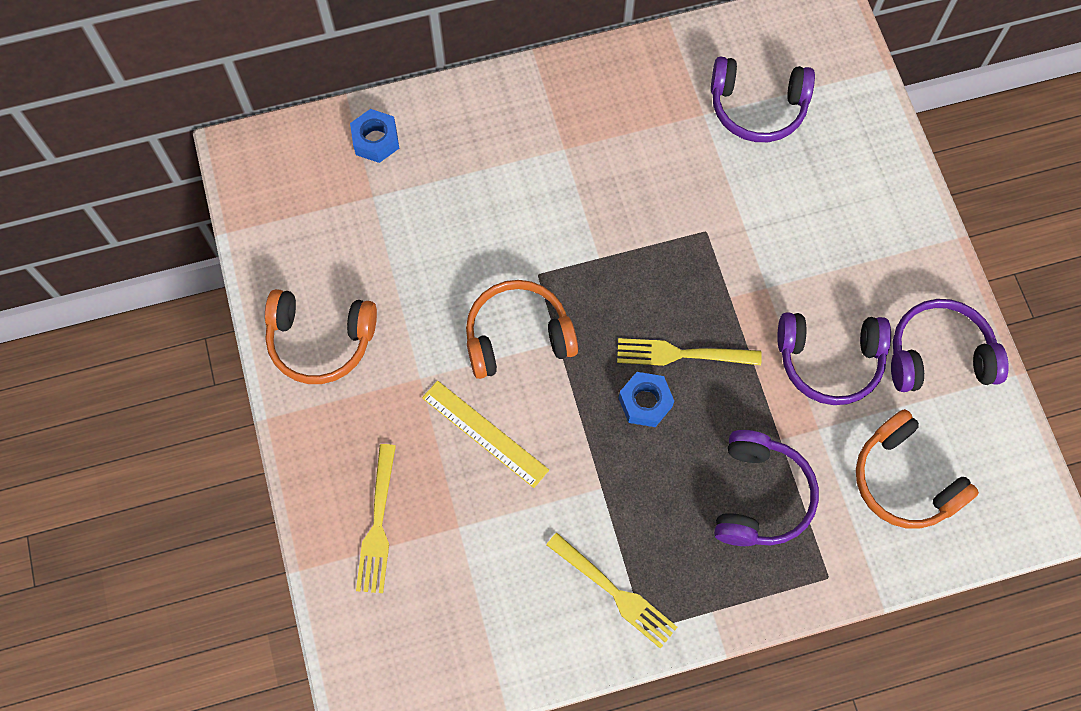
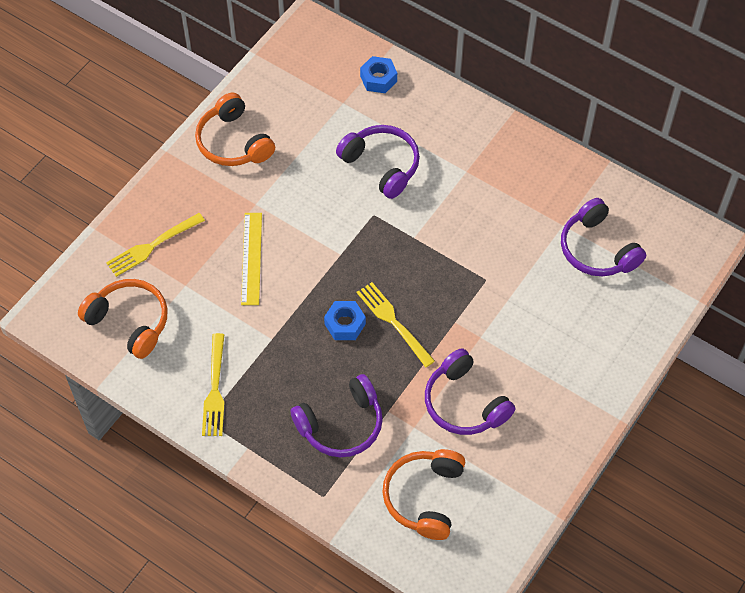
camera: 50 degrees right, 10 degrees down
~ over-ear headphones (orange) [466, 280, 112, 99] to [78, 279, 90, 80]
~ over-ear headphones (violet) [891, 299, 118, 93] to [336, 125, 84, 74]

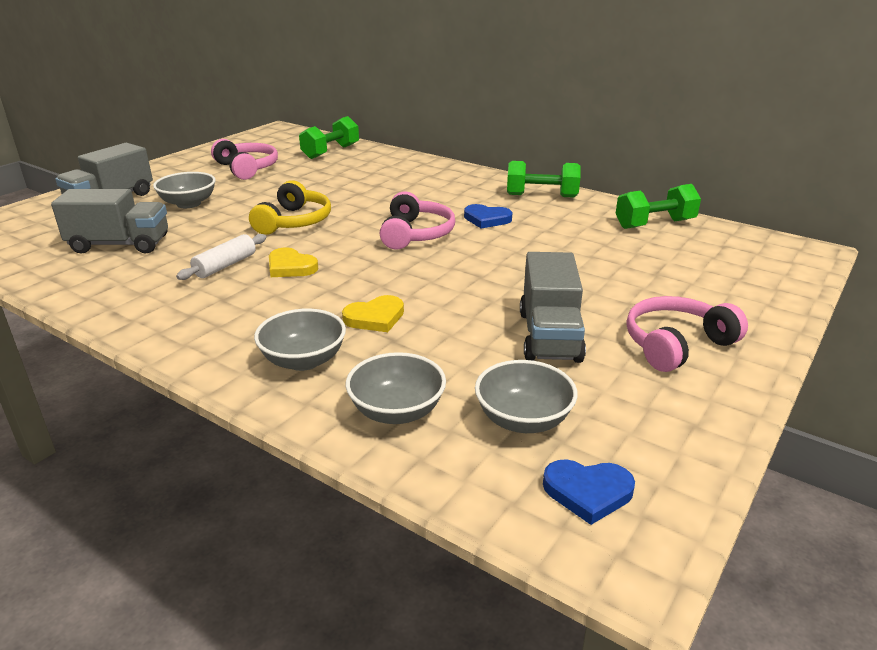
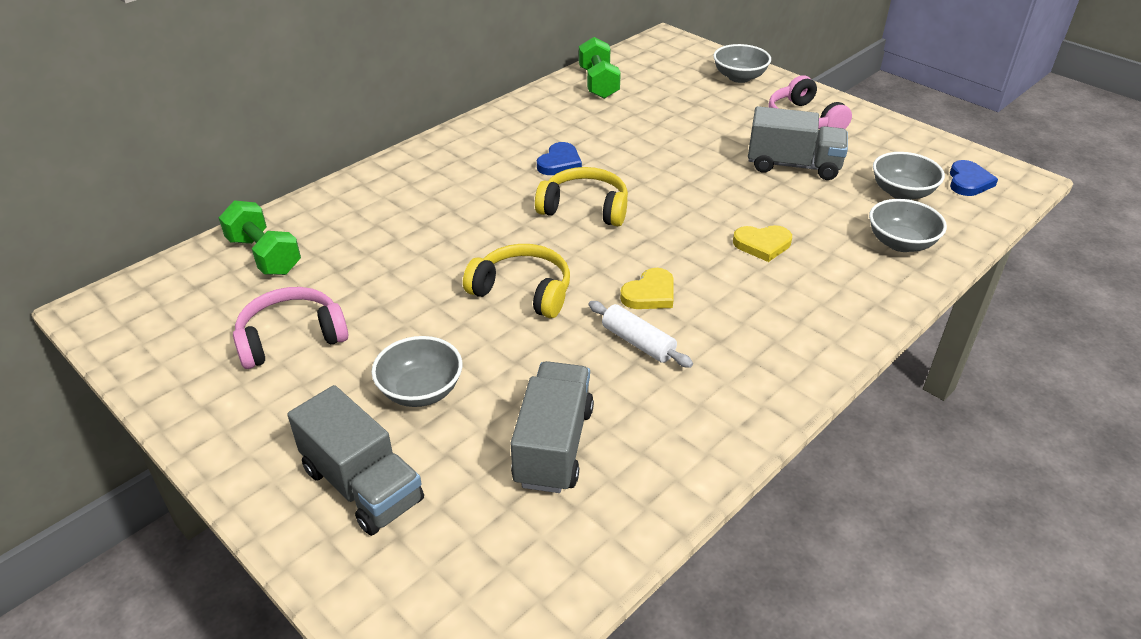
camera: 80 degrees left, 10 degrees up
- hand weight (emerald) [507, 161, 74, 37]
~ bowl (ash-grey) [254, 309, 92, 62] to [713, 44, 58, 39]
~ over-ear headphones (rose-pink) [380, 191, 75, 59] to over-ear headphones (bright yellow) [535, 167, 93, 59]
~ love heart (bright yellow) [342, 295, 62, 37] = [733, 225, 59, 37] 105 degrees clockwise

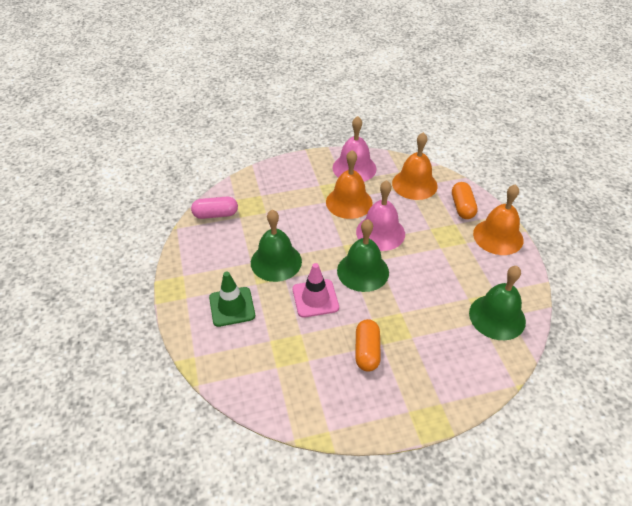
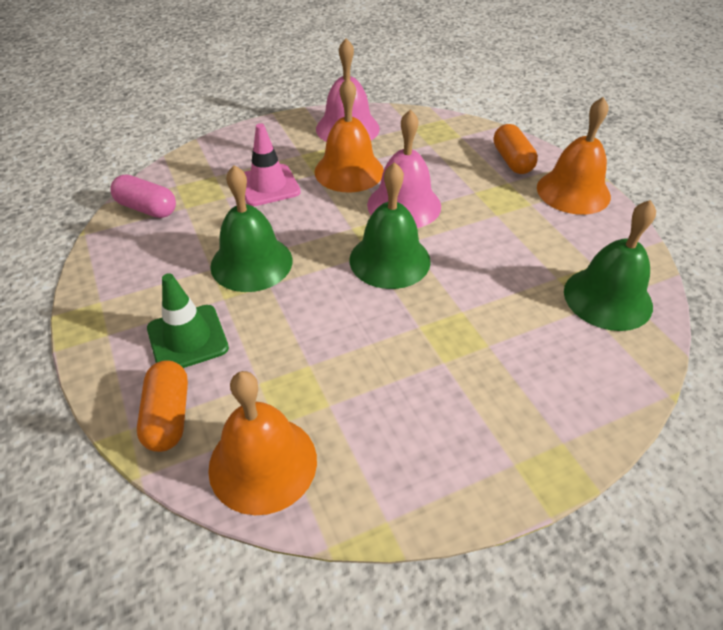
camera: 10 degrees left, 0 degrees up
~ road cone (rose-pink) [293, 263, 46, 55] to [244, 123, 57, 83]
~ capsule (orange) [355, 319, 26, 52] to [137, 360, 51, 92]
~ bell (orange) [392, 132, 46, 68] to [208, 371, 109, 144]
~ capsule (rose-pink) [191, 197, 47, 22] = [110, 175, 66, 43] 45 degrees clockwise

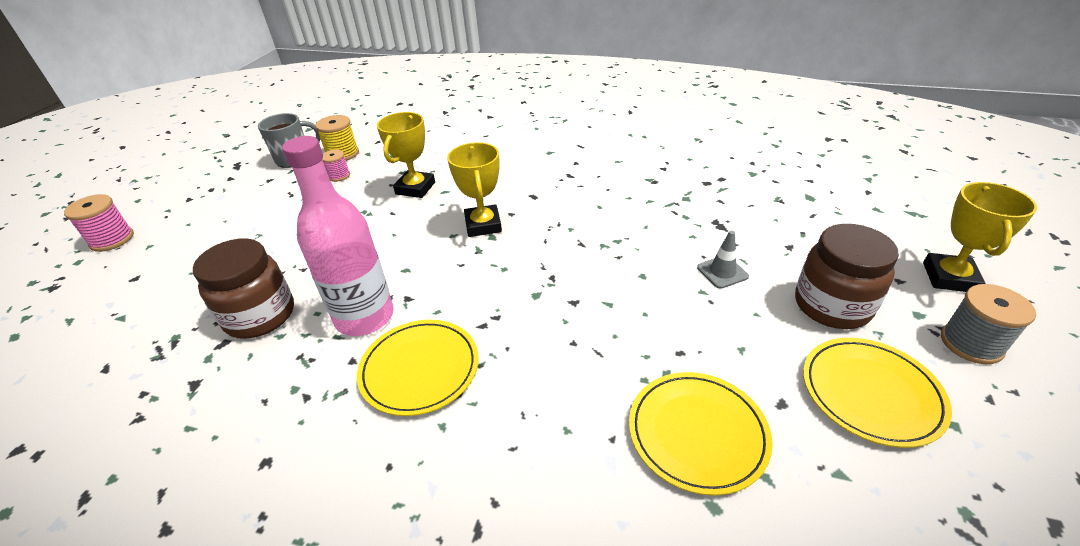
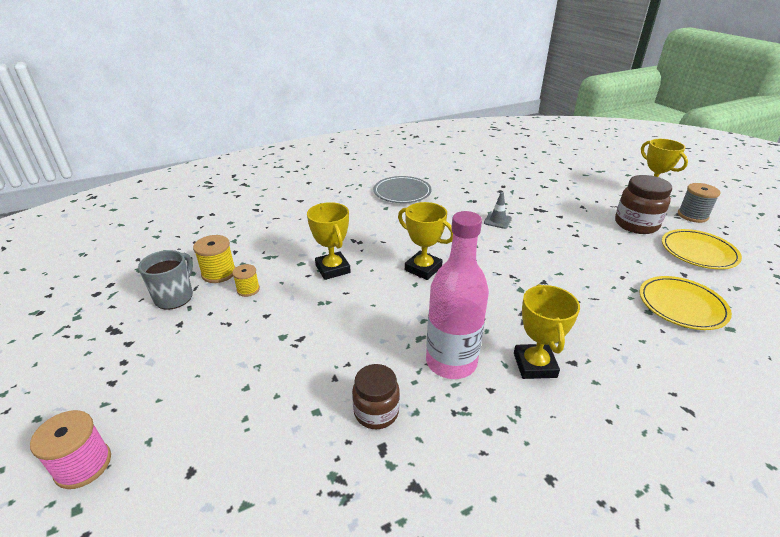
camera: 45 degrees left, 5 degrees down
+ flat dish (ash-grey) [374, 176, 58, 27]
~ road cone (ash-grey) [697, 231, 52, 58] to [484, 192, 28, 37]
~ flat dish (bright yellow) [357, 320, 122, 96] to prize cup (bright yellow) [514, 284, 66, 95]
~ bobbin (rose-pink) [322, 150, 28, 32] to bobbin (bright yellow) [232, 264, 28, 33]
~ jar (russet) [193, 238, 101, 101] = [352, 364, 48, 65] x0.66

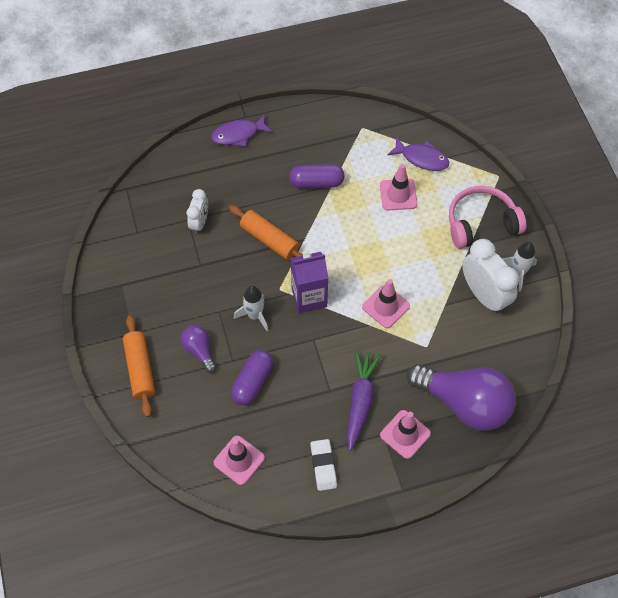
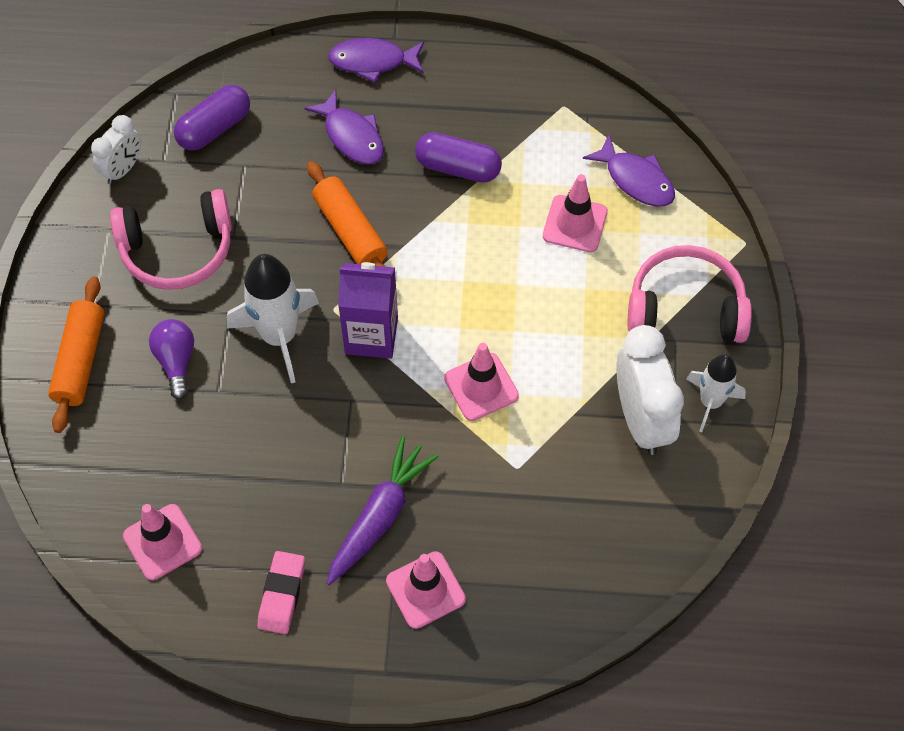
camera: 20 degrees right, 0 degrees up
- light bulb (violet) [407, 364, 109, 67]
+ over-ear headphones (rose-pink) [110, 189, 122, 101]
+ fish (violet) [304, 89, 80, 76]
~ alarm clock (pure white) [187, 189, 21, 45] to [91, 115, 50, 69]
~ capsule (violet) [231, 350, 42, 55] to [174, 85, 76, 66]
~ eraser (pure white) [310, 439, 27, 52] to eraser (rose-pink) [258, 551, 47, 83]
~ rocket (pure white) [234, 286, 34, 45] = [227, 254, 92, 129] x1.59

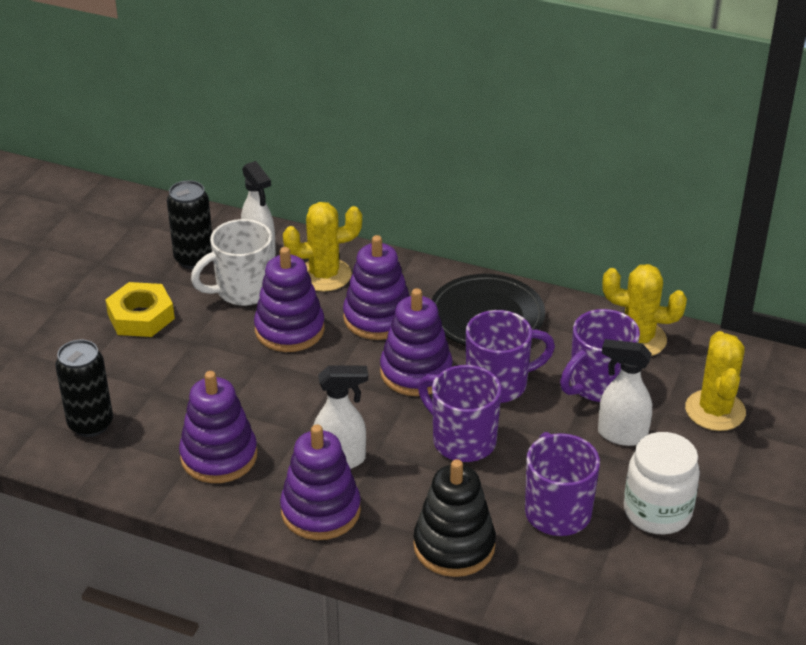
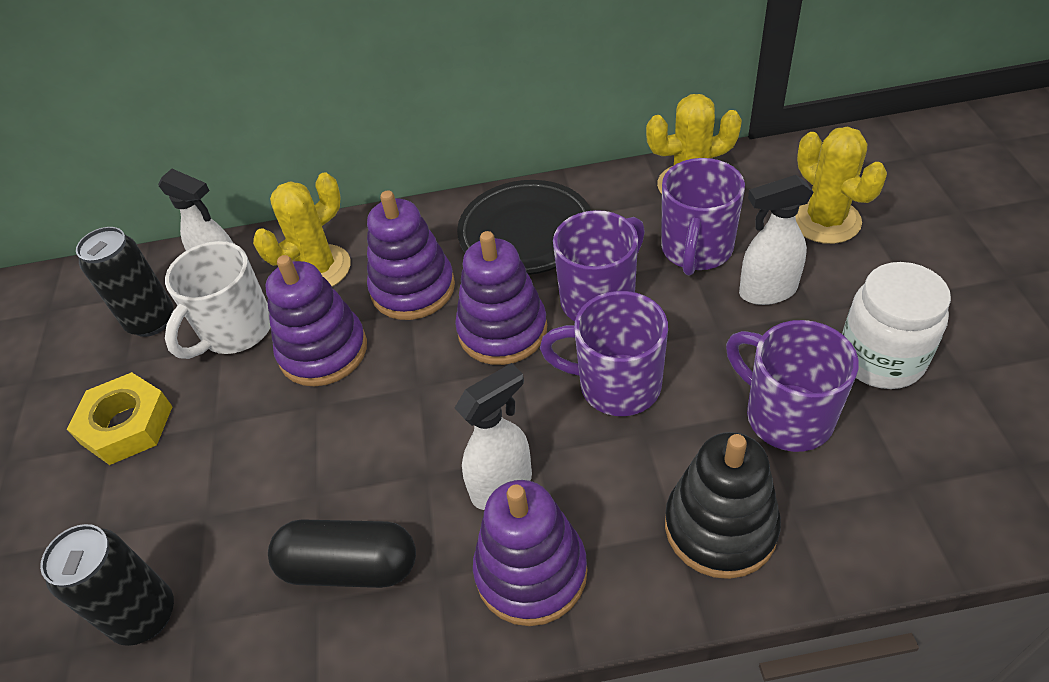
camera: 25 degrees left, 10 degrees up
~ ring stacker (violet) [179, 371, 78, 112] to capsule (ebony) [268, 519, 148, 69]

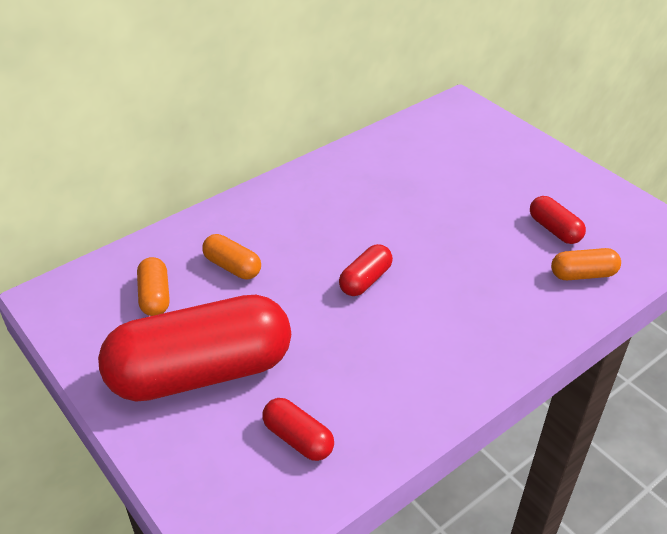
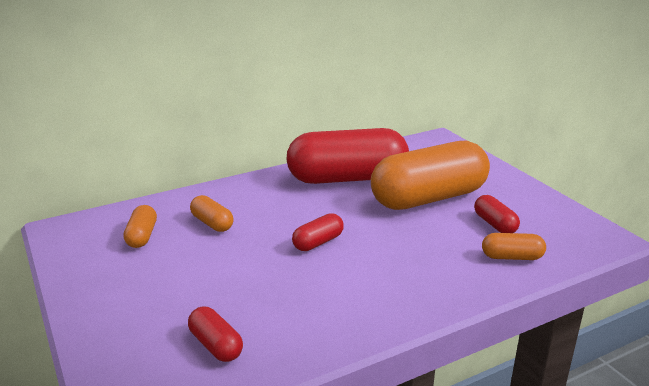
camera: 10 degrees right, 15 degrees down
+ capsule (orange) [371, 141, 119, 69]
~ capsule (red) [98, 295, 193, 107] to [286, 128, 123, 56]

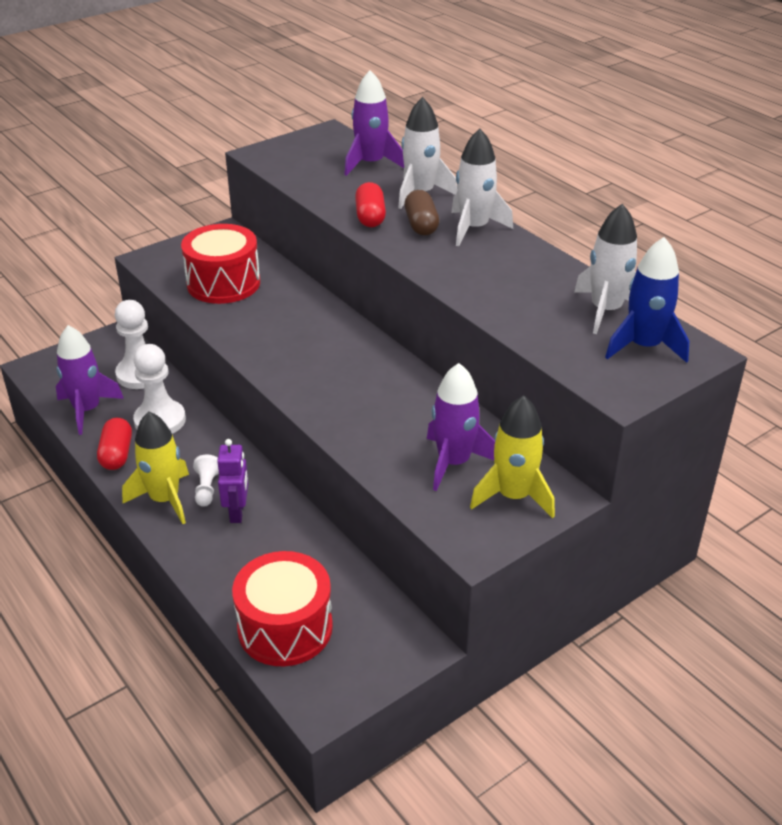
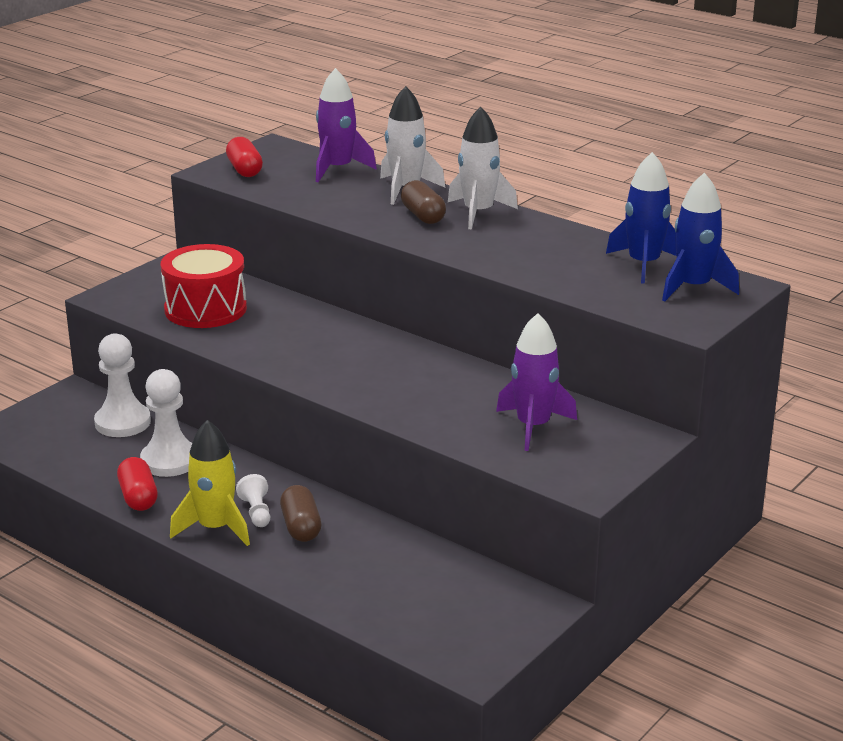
camera: 15 degrees left, 10 degrees down
- rocket (violet) [56, 325, 68, 110]
- toy drum (red) [232, 551, 101, 115]
- rocket (bright yellow) [470, 395, 85, 123]
~ capsule (red) [355, 182, 31, 45] to [226, 137, 37, 40]
~ robot figure (violet) [217, 439, 31, 84] to capsule (russet) [280, 485, 41, 57]
~ rocket (pure white) [574, 204, 63, 130] to rocket (blue) [606, 152, 70, 132]

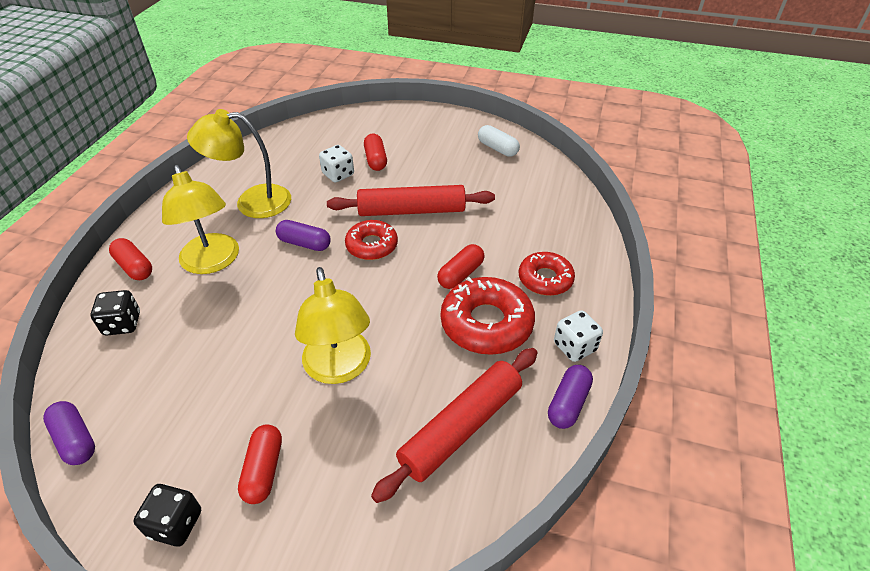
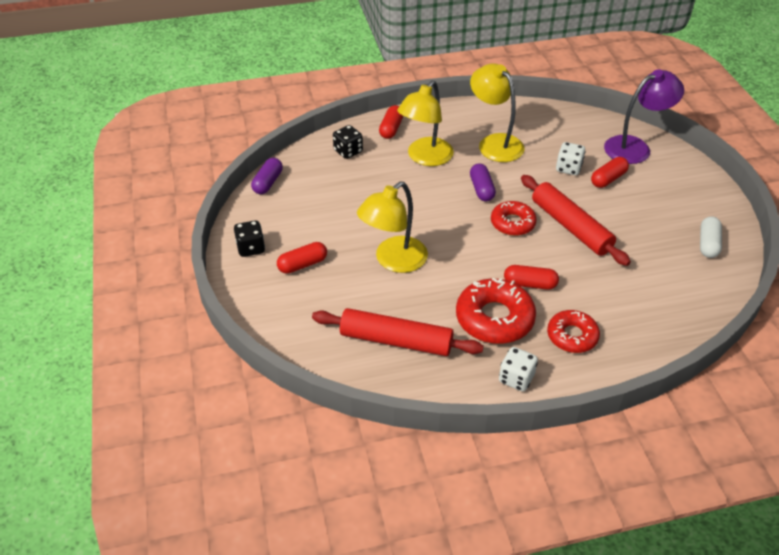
camera: 60 degrees right, 0 degrees up
- capsule (violet) [548, 365, 45, 64]
+ reading lamp (violet) [604, 69, 80, 95]

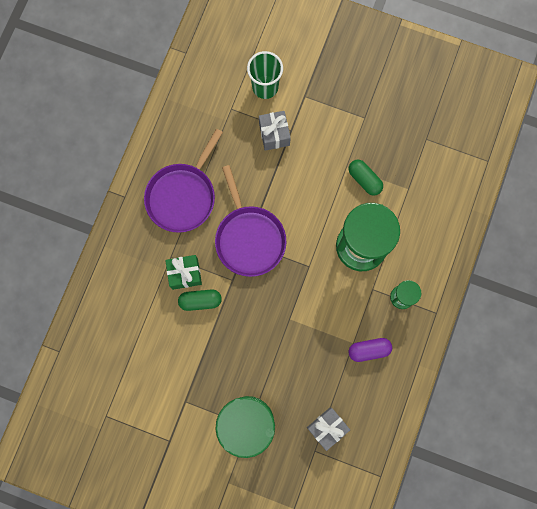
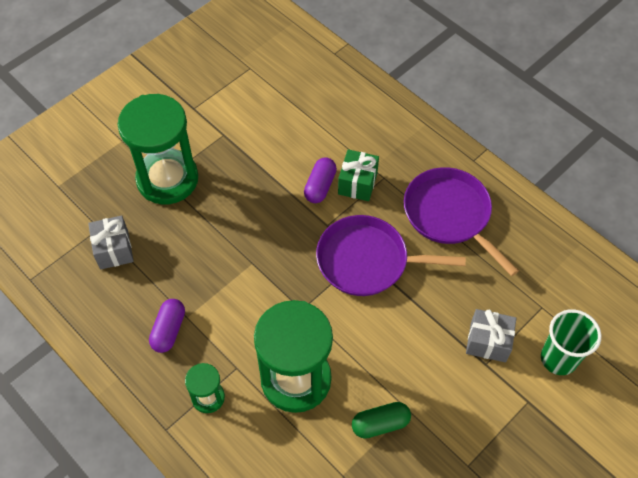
camera: 115 degrees right, 20 degrees down
~ capsule (emerald) [178, 290, 44, 21] to capsule (violet) [304, 157, 33, 46]

